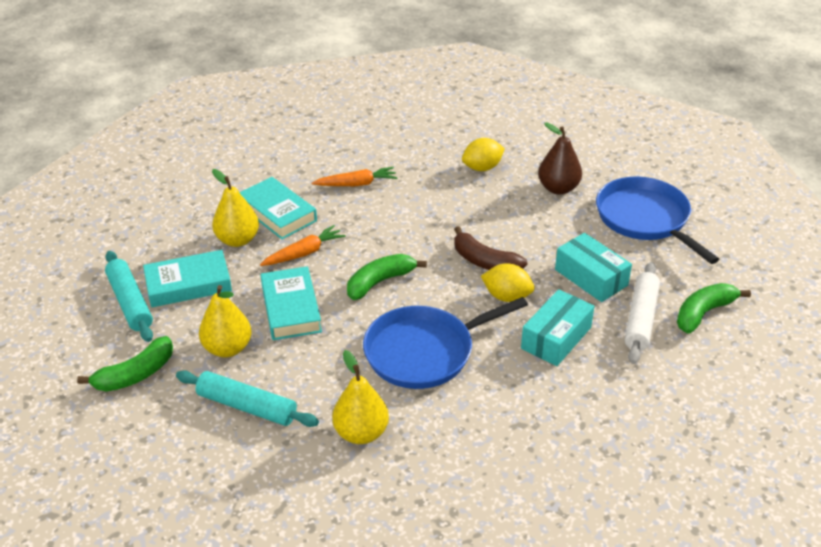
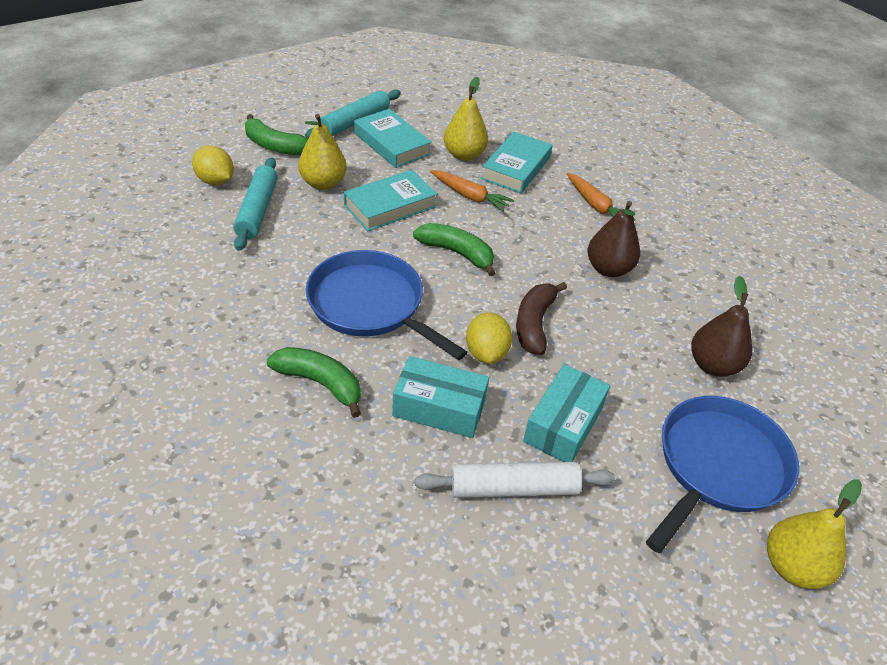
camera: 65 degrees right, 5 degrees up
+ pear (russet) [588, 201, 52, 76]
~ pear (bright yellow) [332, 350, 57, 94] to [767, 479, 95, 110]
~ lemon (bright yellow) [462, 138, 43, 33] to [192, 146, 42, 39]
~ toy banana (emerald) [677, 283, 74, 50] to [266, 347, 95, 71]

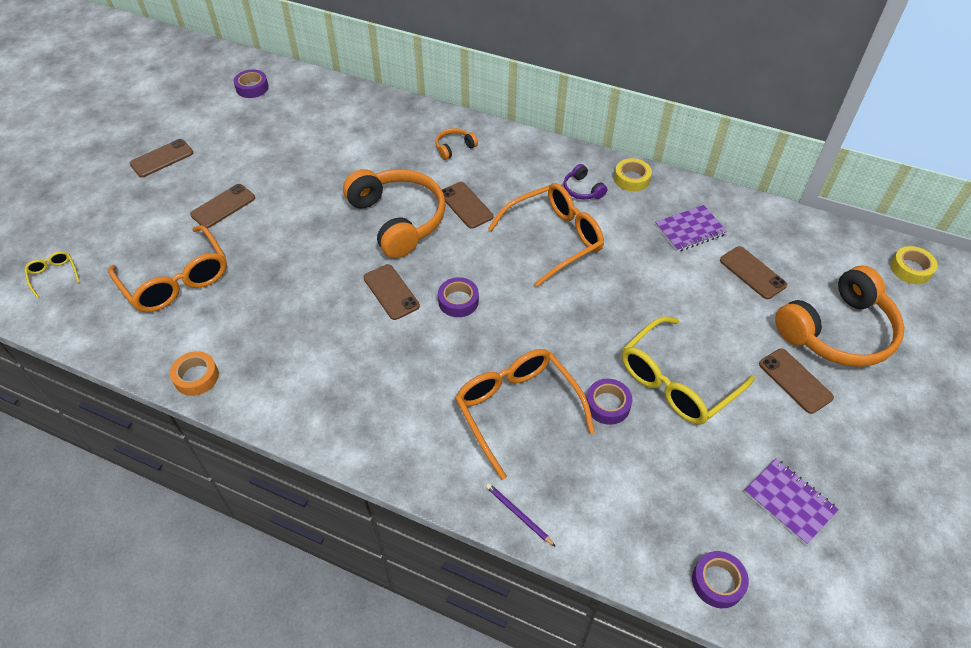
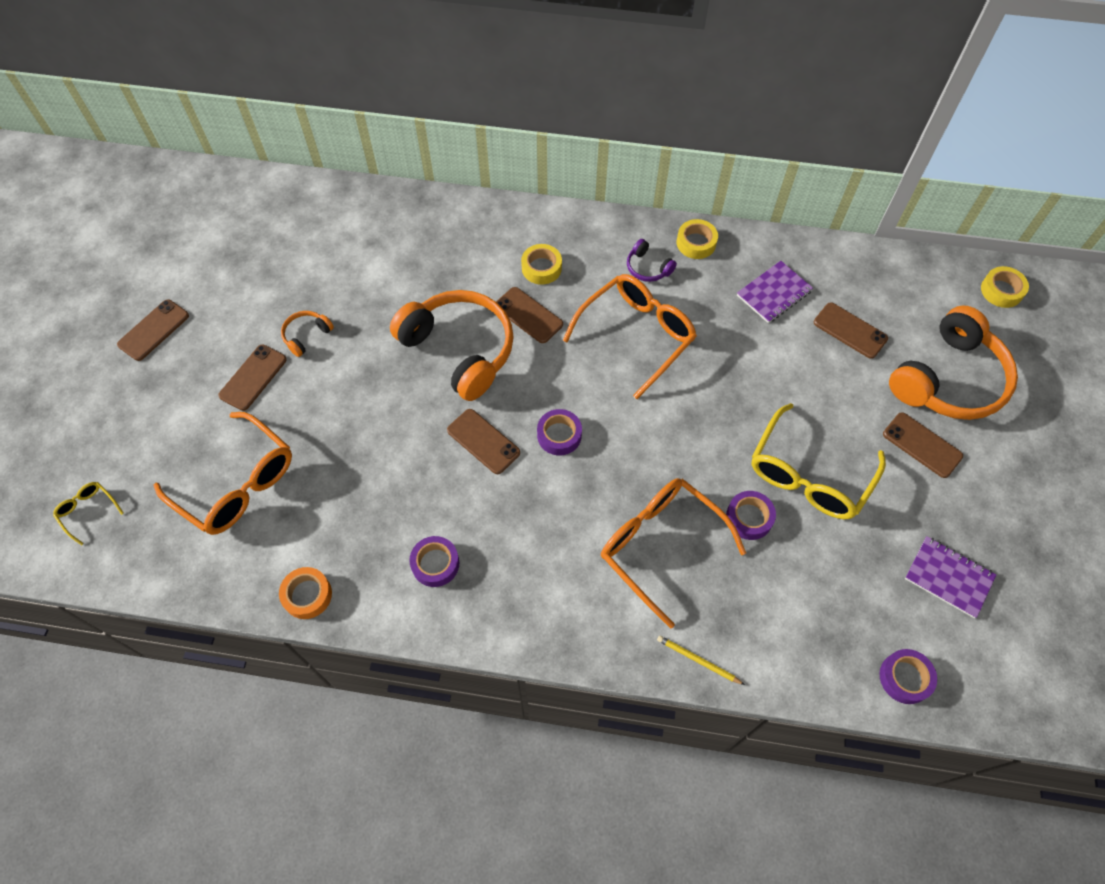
camera: 15 degrees left, 10 degrees up
+ tape (bright yellow) [521, 244, 41, 41]
~ tape (violet) [234, 69, 35, 29] to [409, 536, 50, 51]
~ over-ear headphones (orange) [435, 128, 43, 32] to [281, 311, 53, 46]
~ wooden pencil (violet) [486, 483, 70, 64] to wooden pencil (bright yellow) [657, 635, 88, 50]

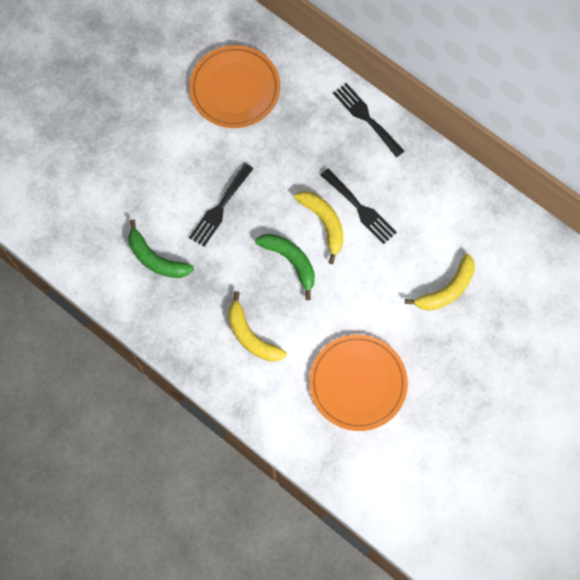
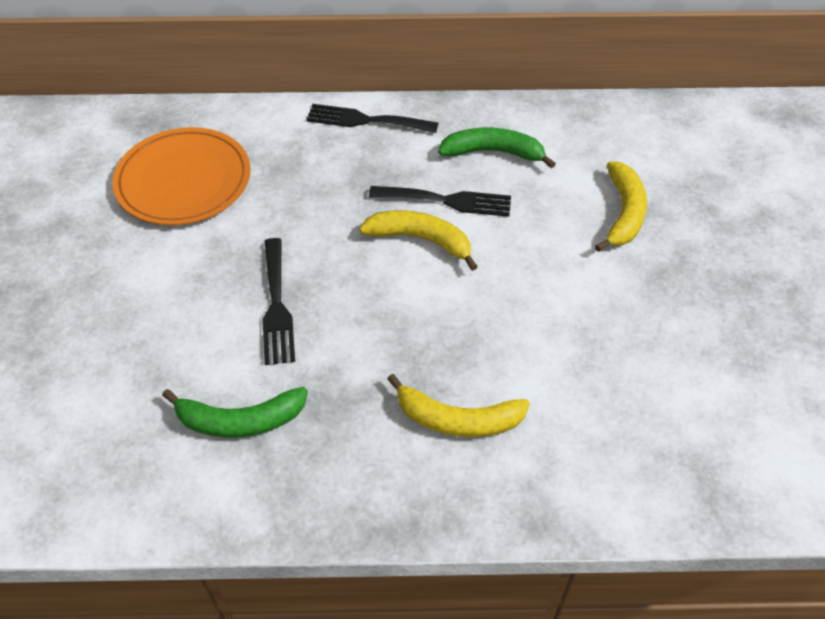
camera: 40 degrees left, 20 degrees down
- flat dish (orange) [309, 334, 99, 97]
~ toy banana (emerald) [255, 234, 60, 66] to [438, 128, 118, 40]

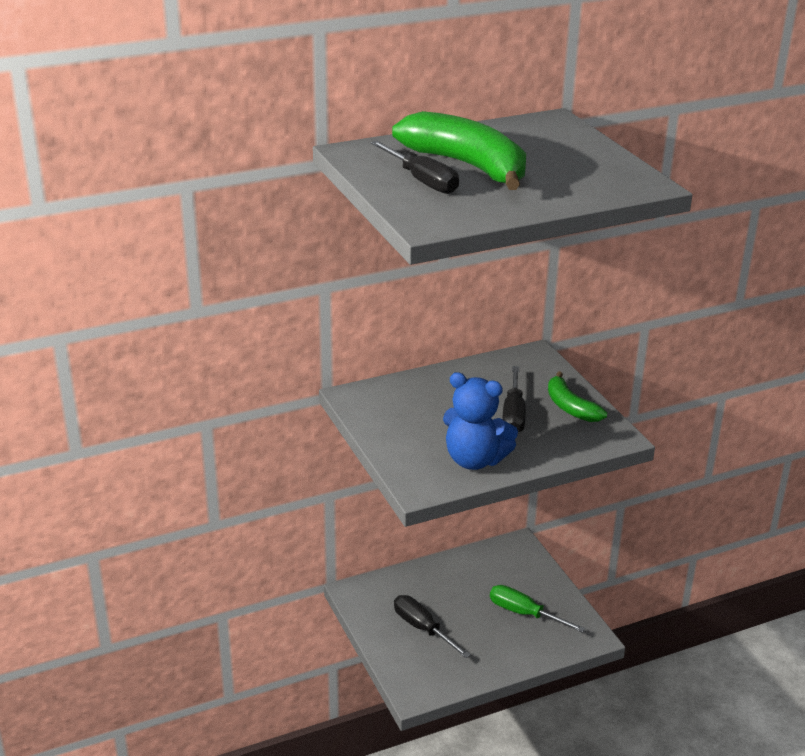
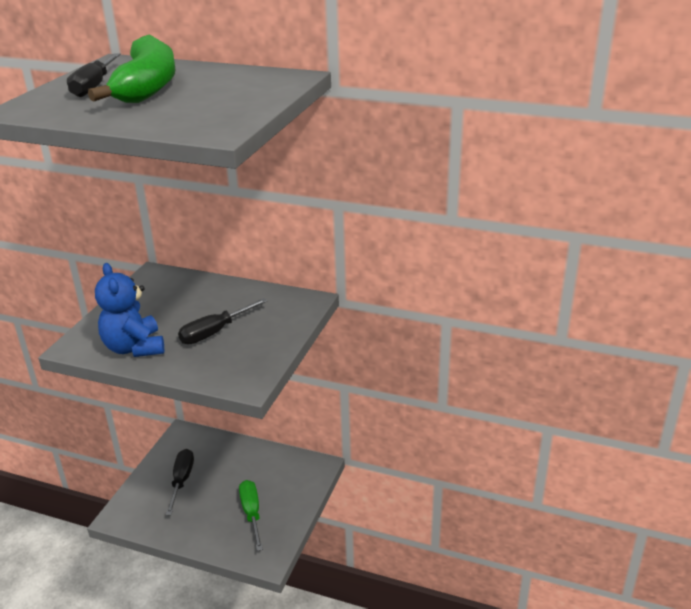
camera: 45 degrees right, 0 degrees up
- toy banana (emerald) [548, 371, 59, 51]

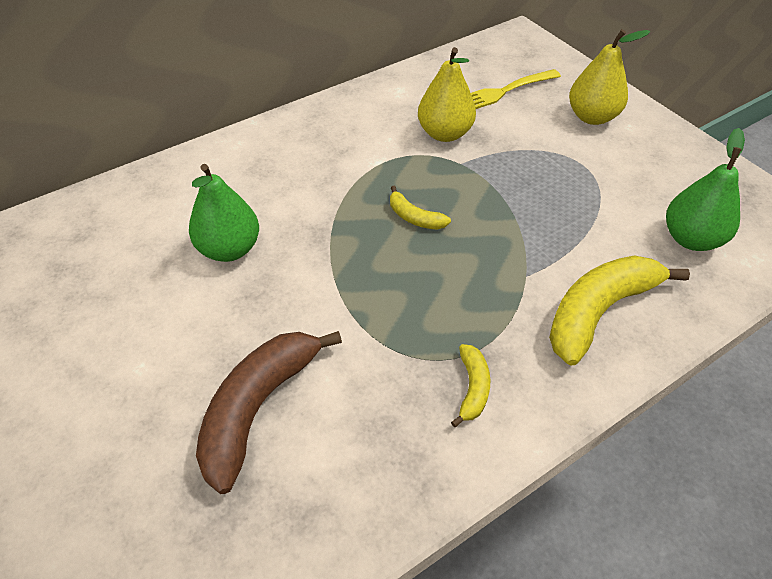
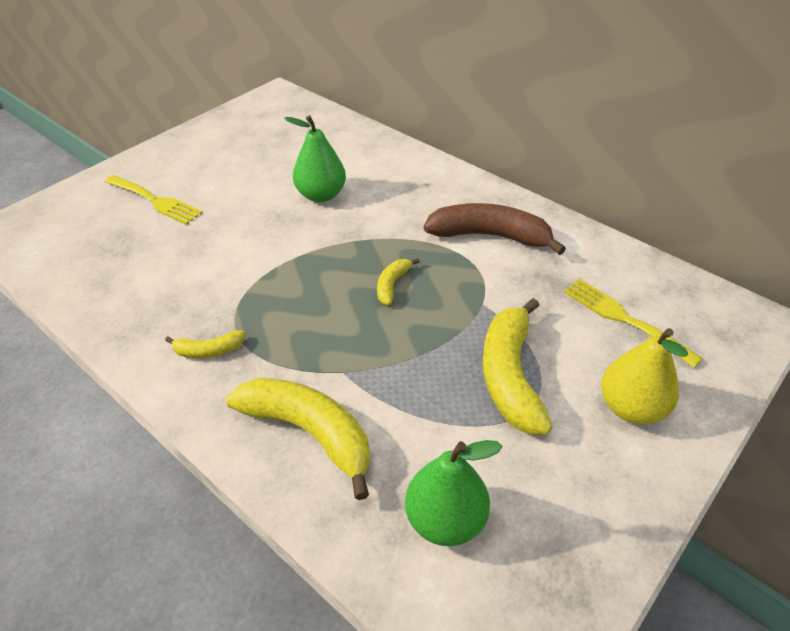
camera: 75 degrees right, 5 degrees down
- pear (bright yellow) [418, 47, 58, 95]
+ table fork (bright yellow) [105, 175, 98, 50]
+ toy banana (bright yellow) [483, 298, 70, 137]
~ toy banana (russet) [196, 331, 146, 163] to [424, 203, 142, 52]

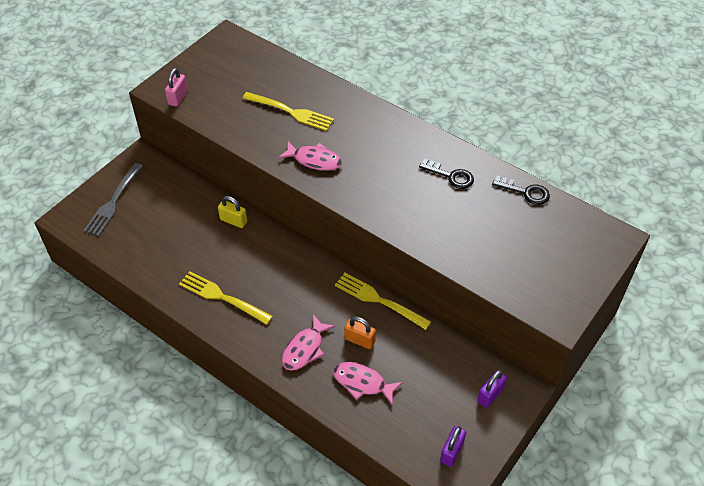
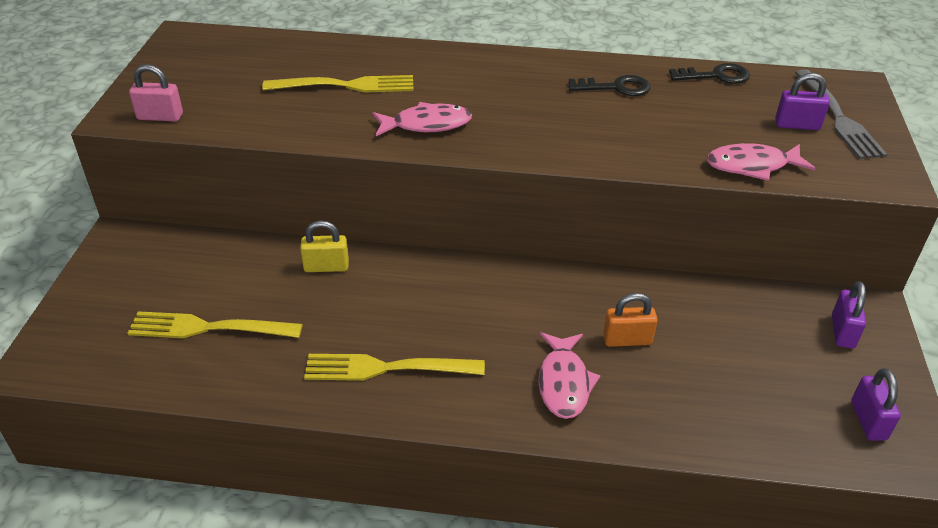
camera: 30 degrees left, 10 degrees down
+ lock (violet) [775, 73, 55, 57]
~ table fork (ash-grey) [83, 163, 60, 73] to [795, 69, 92, 90]
~ fish (rose-pink) [333, 362, 70, 44] to [707, 143, 109, 38]
~ table fork (bright yellow) [335, 273, 96, 57] to [128, 311, 175, 27]
~ lock (rose-pink) [165, 68, 23, 39] = [129, 64, 54, 57] 75 degrees counterclockwise

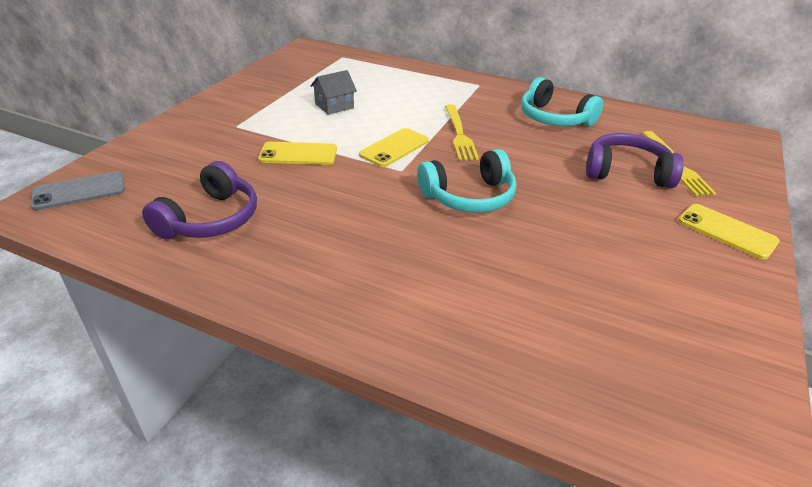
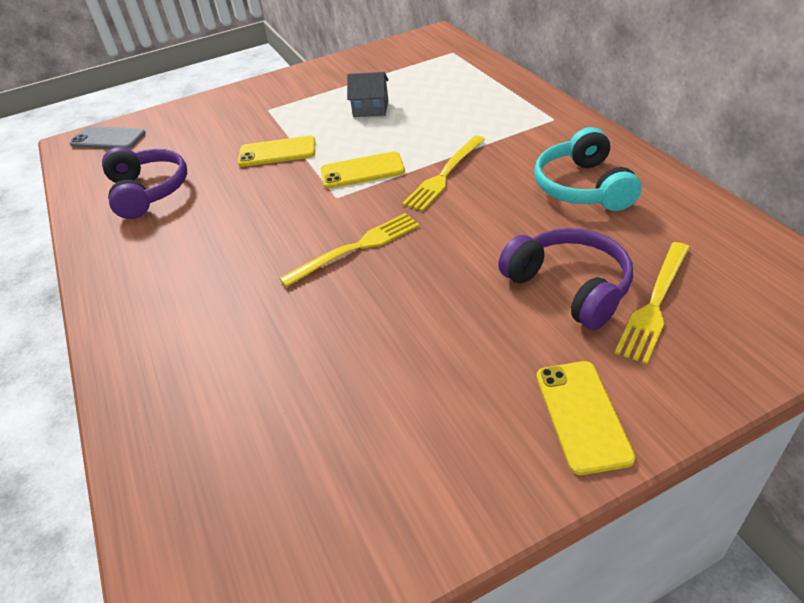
camera: 45 degrees right, 5 degrees up
~ over-ear headphones (aqua) [417, 149, 100, 64] to table fork (bright yellow) [279, 213, 140, 74]
~ over-ear headphones (violet) [142, 161, 115, 78] = [102, 147, 85, 72] 90 degrees counterclockwise
~ smartphone (bright yellow) [258, 142, 79, 23] = [238, 136, 77, 31] 45 degrees counterclockwise

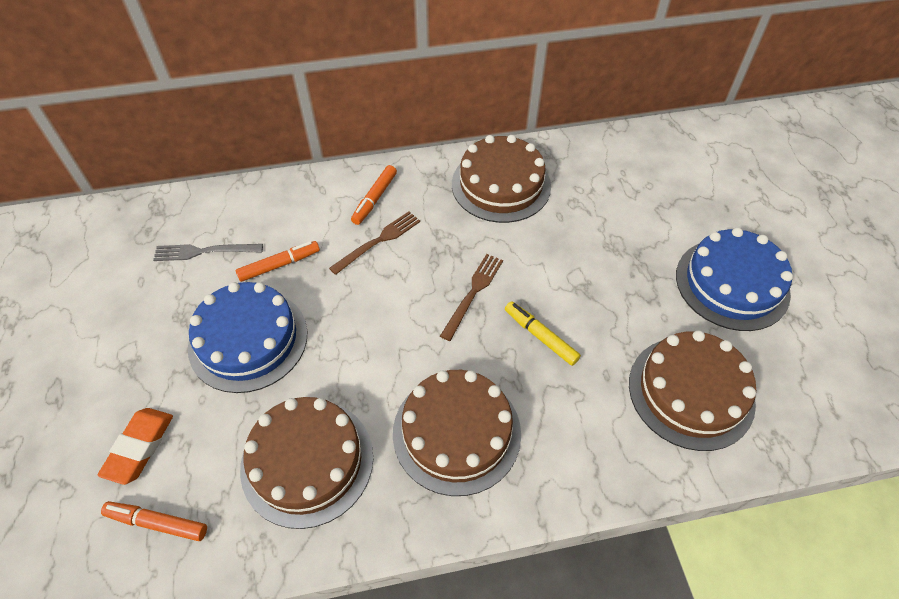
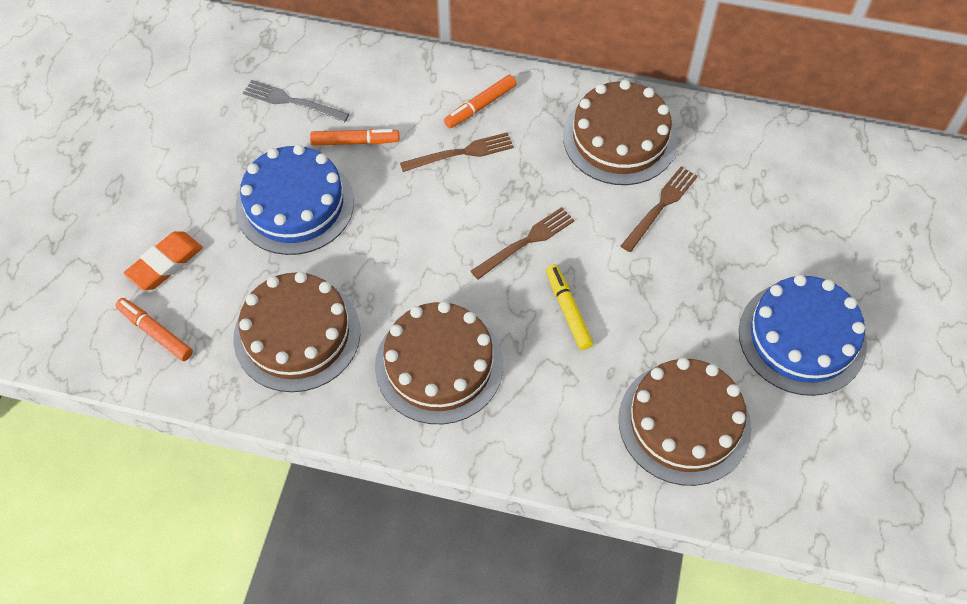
camera: 25 degrees right, 5 degrees up
+ table fork (russet) [621, 167, 77, 85]

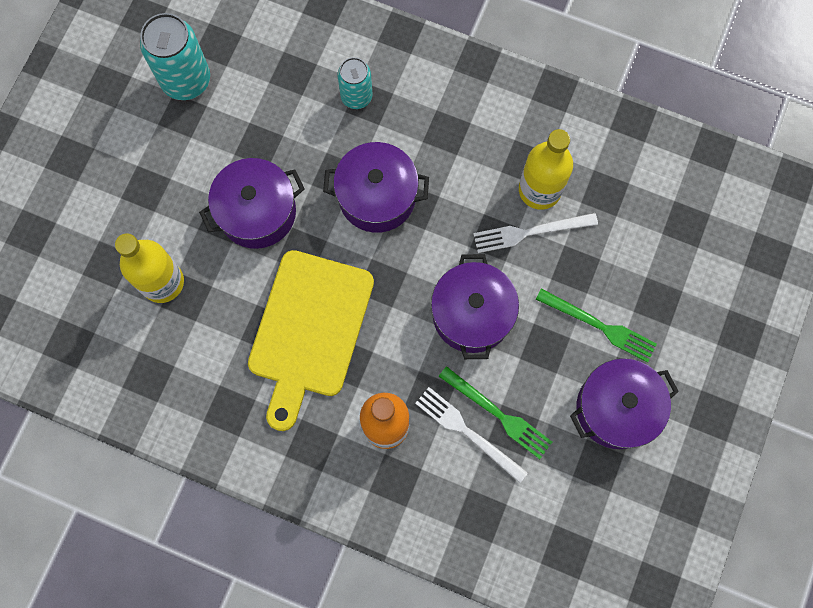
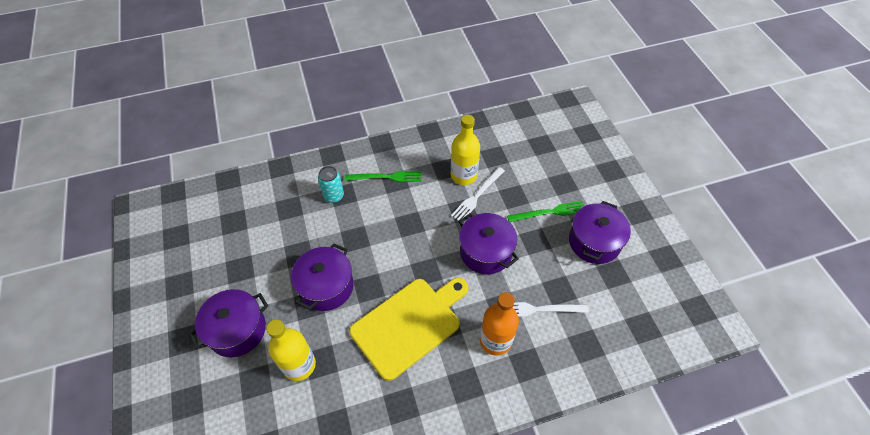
camera: 40 degrees left, 20 degrees down
- soda can (aqua) [140, 13, 70, 87]
~ cooking pot (violet) [323, 142, 106, 91] to [189, 289, 79, 68]
~ table fork (emerald) [438, 366, 114, 93] to [345, 171, 76, 11]
~ bread board (bright yellow) [248, 250, 126, 181] = [350, 278, 118, 103] 105 degrees counterclockwise

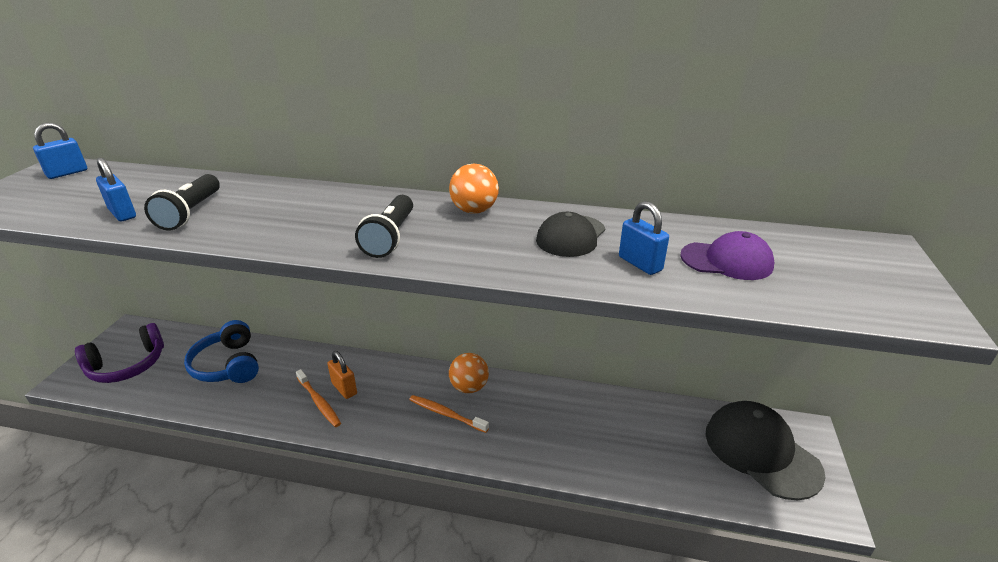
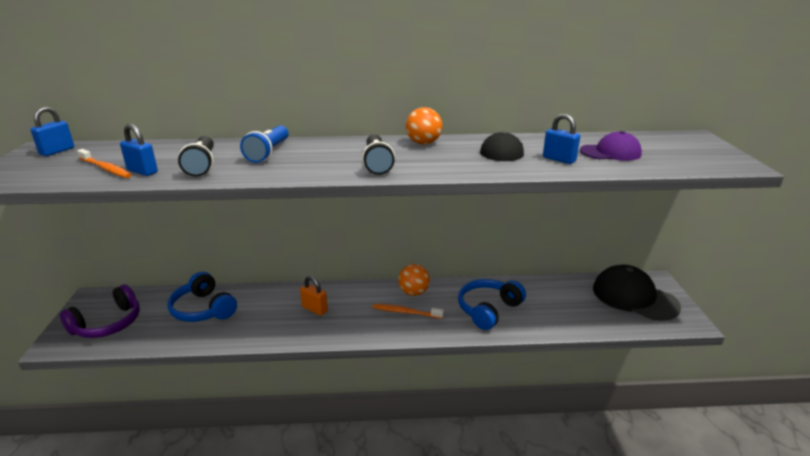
camera: 15 degrees left, 5 degrees down
+ pocket torch (blue) [240, 125, 49, 38]
+ over-ear headphones (blue) [458, 279, 68, 51]
~ toothbrush (orange) [296, 369, 45, 58] to [77, 149, 55, 29]

